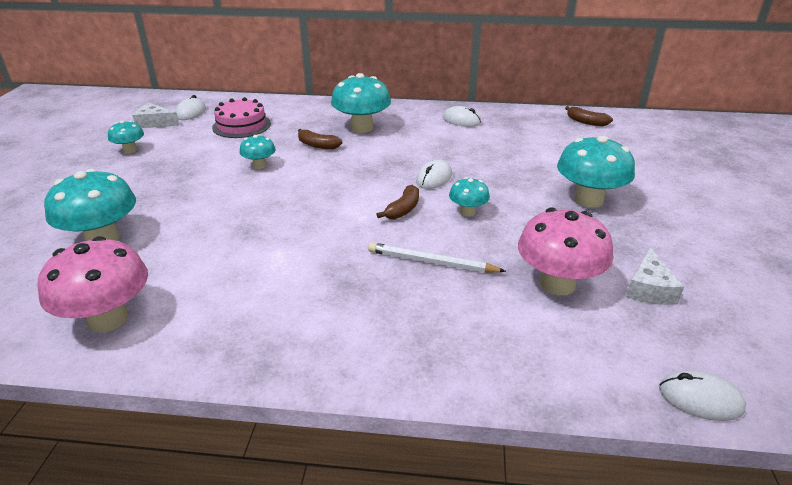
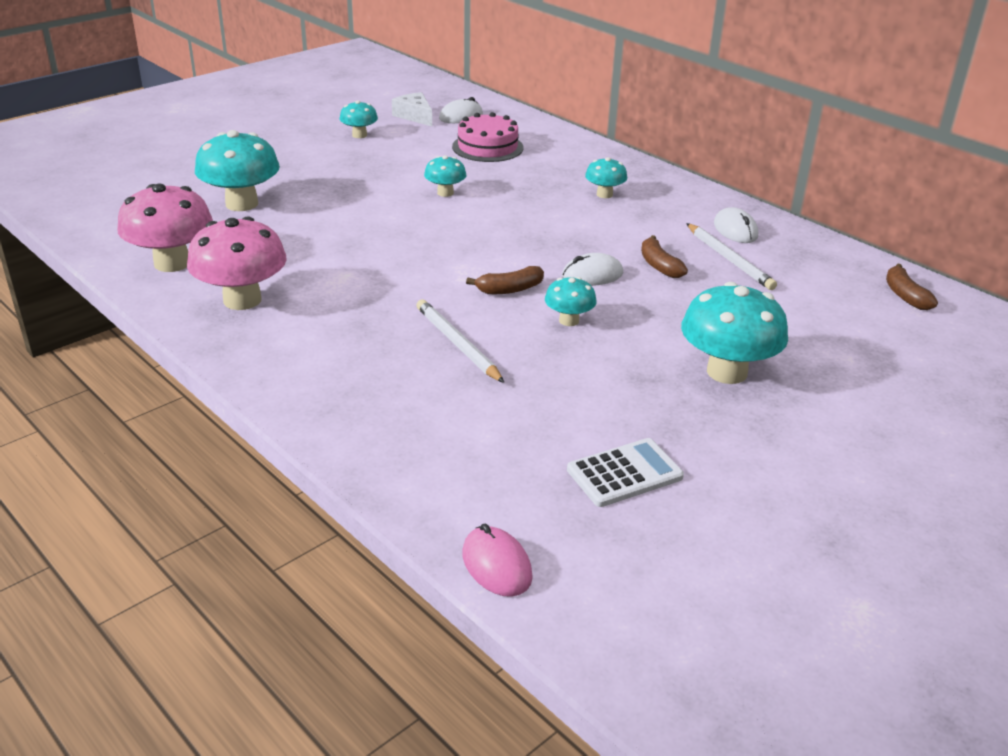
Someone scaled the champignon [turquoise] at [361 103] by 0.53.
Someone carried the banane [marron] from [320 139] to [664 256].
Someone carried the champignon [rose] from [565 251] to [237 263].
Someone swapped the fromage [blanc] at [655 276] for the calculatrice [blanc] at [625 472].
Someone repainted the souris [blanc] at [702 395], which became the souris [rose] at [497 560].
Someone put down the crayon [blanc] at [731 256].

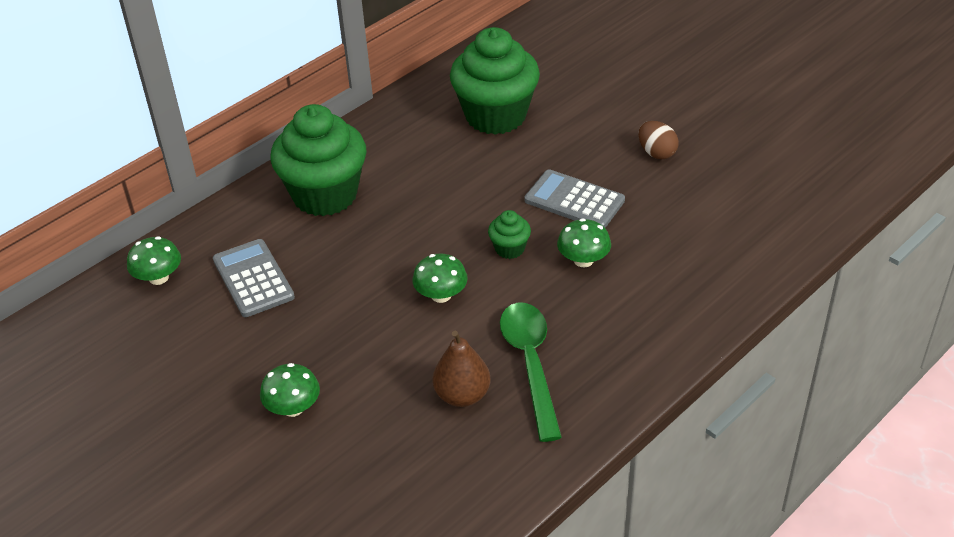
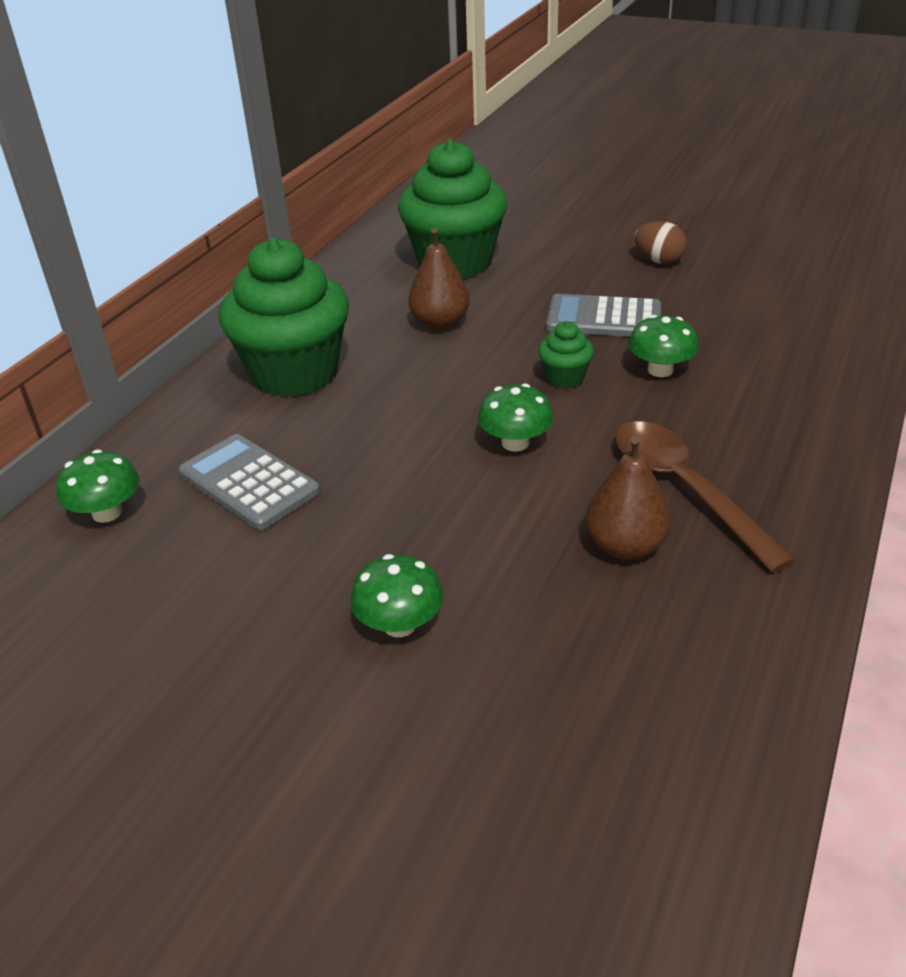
Someone repainted the cuillère [vert] at [531 372], which became the cuillère [marron] at [705 497].
Someone put down the poire [marron] at [439 279].

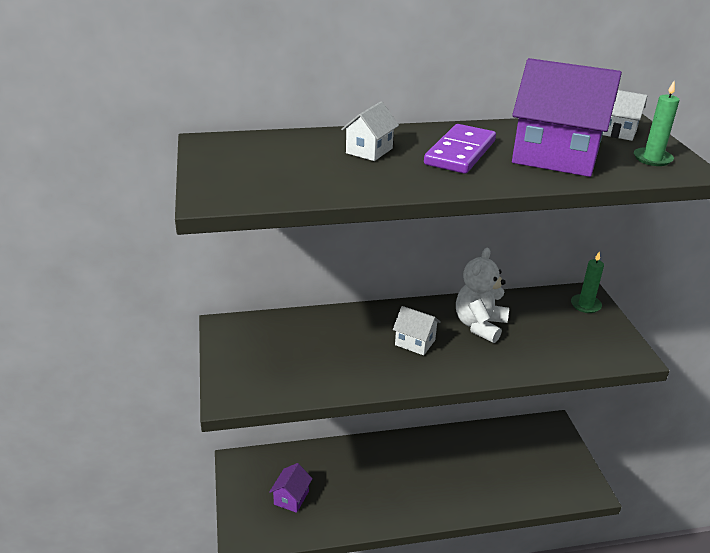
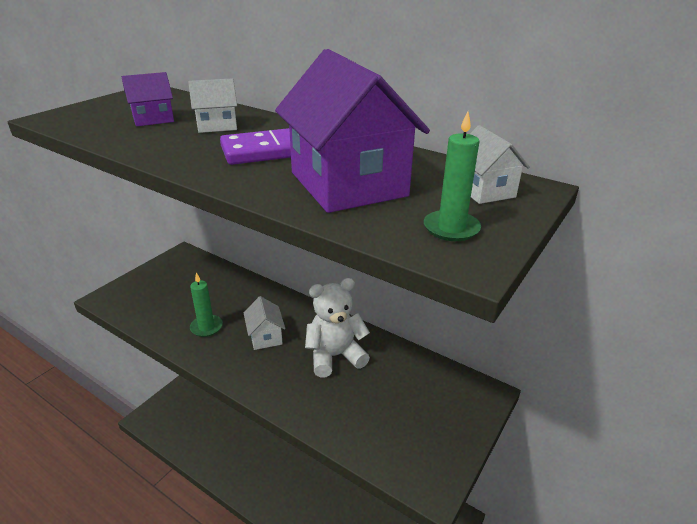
Someone carried the bougie [vert] from [587 282] to [206 305].
Someone carried the maison [violet] from [291 488] to [148 99].

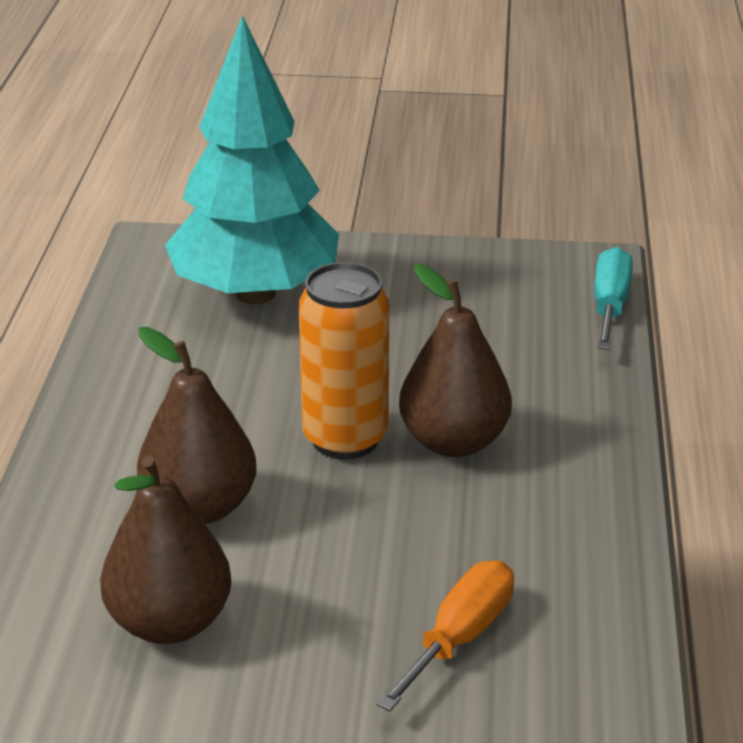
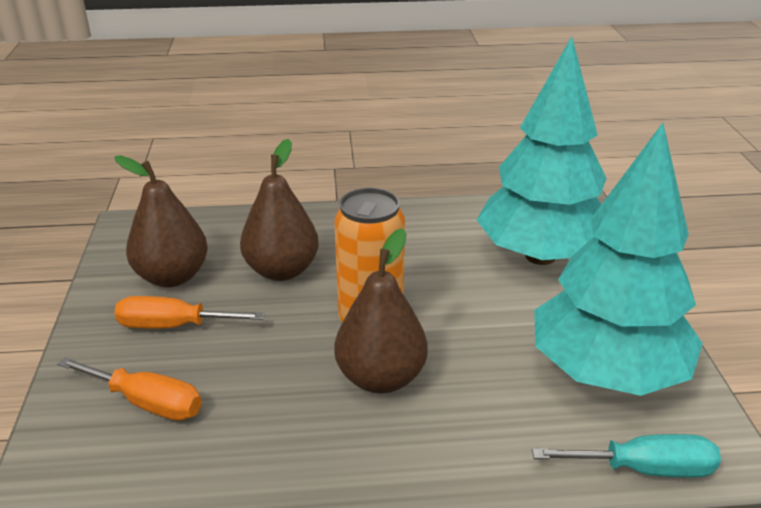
Someone put down the arbre [turquoise] at [618 259].
Someone put down the tournevis [orange] at [189 312].

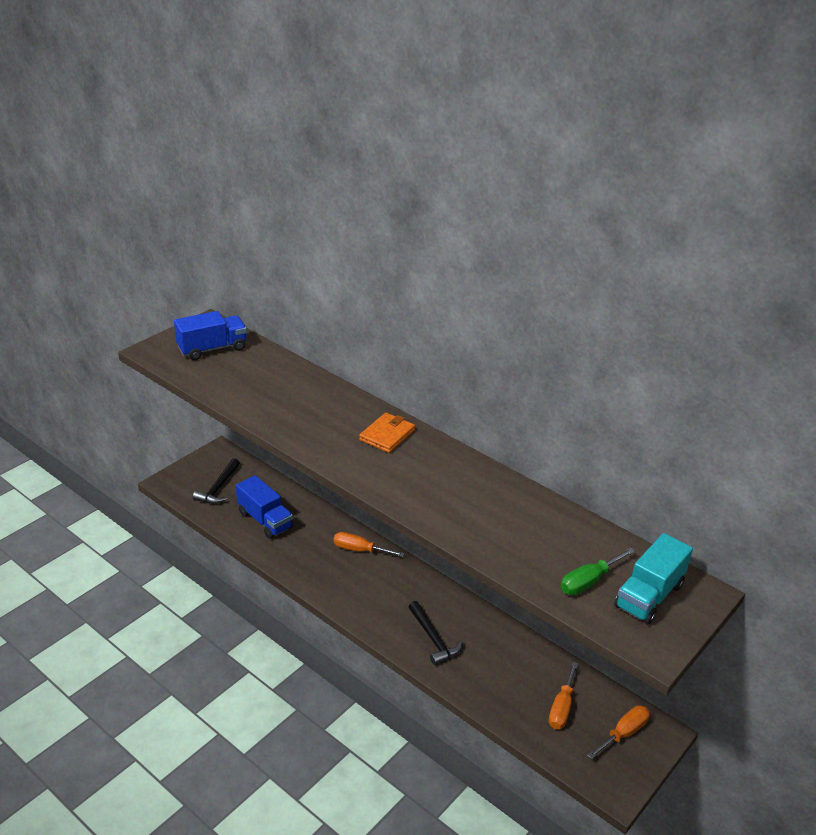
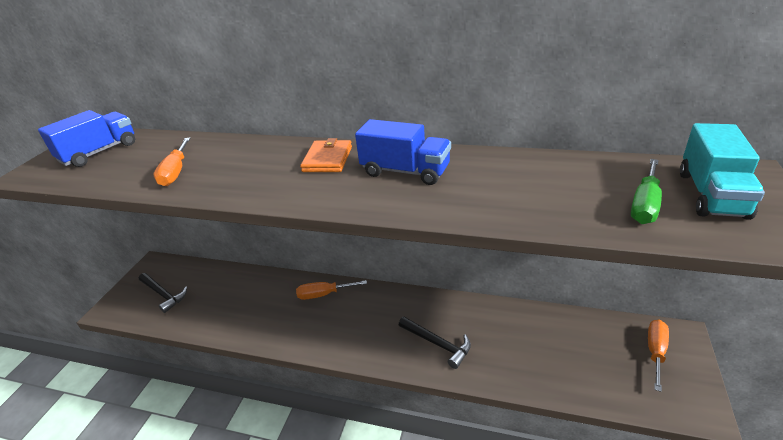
Someone rotated the marteau [noir] at [216 481] by 45 degrees counterclockwise.
Someone carried the camion [bleu] from [264 507] to [403 152].
Someone carried the tournevis [orange] from [563 695] to [171 162].

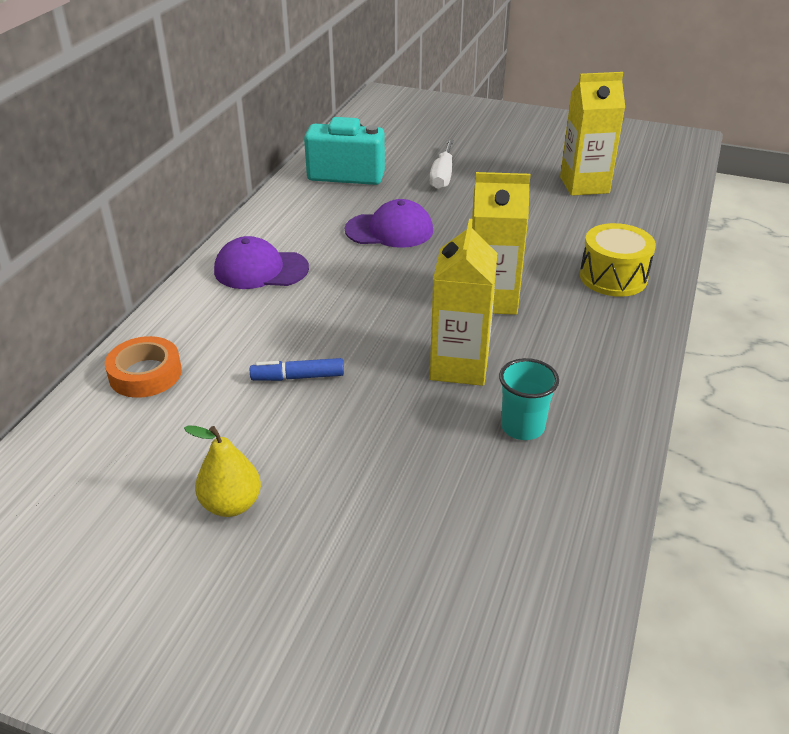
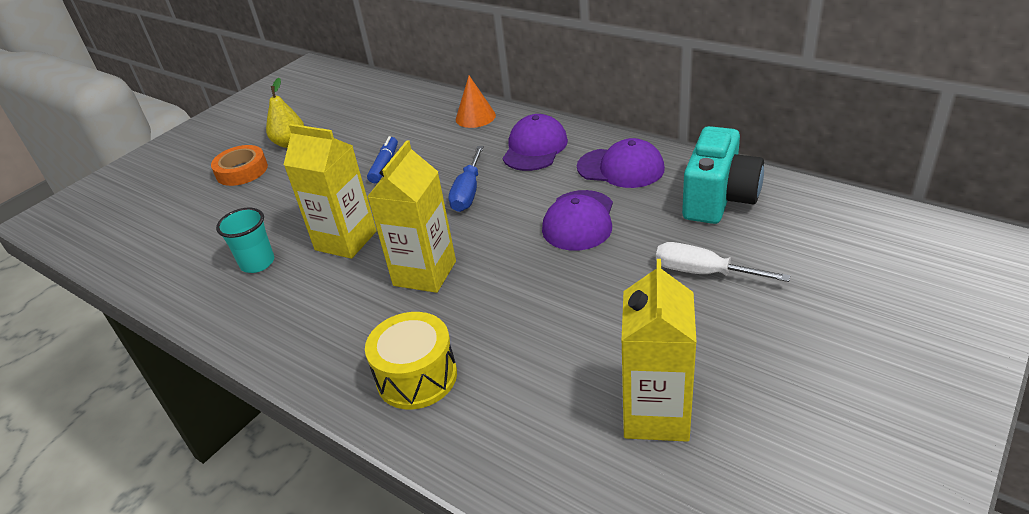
Someone carried the ruban adhésif [orange] from [143 367] to [239 165].
Someone put down the cône [orange] at [476 102].
Someone put down the casquette [violet] at [621 163].
Someone put down the tournevis [bleu] at [466 179].

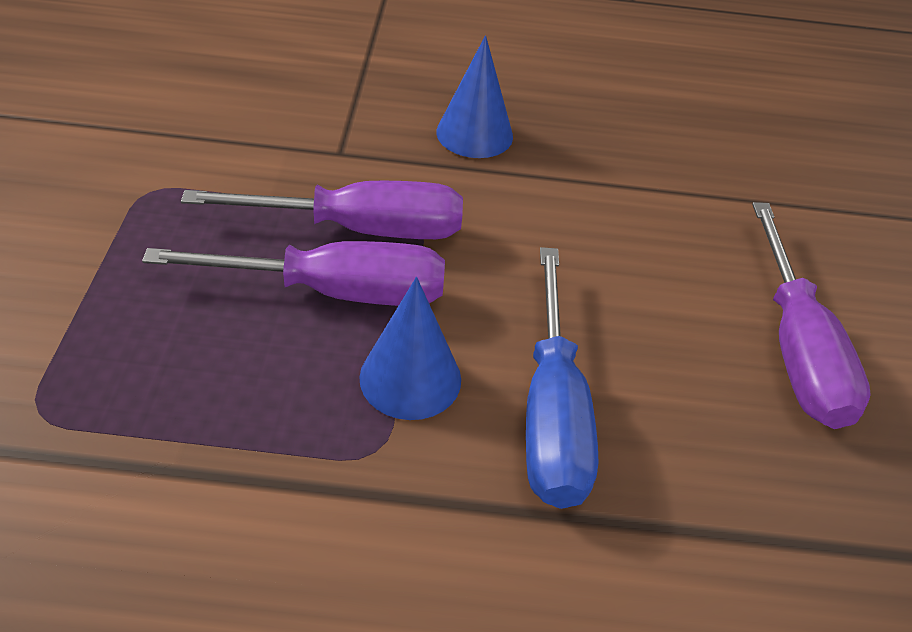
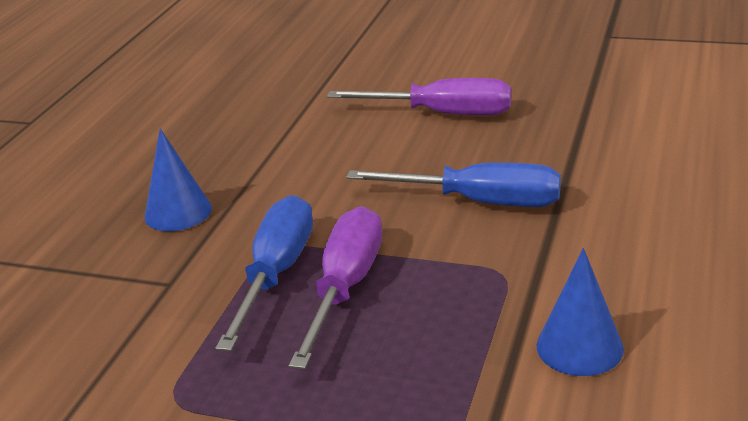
Someone repainted the tournevis [violet] at [322 210], which became the tournevis [bleu] at [264 273].
Someone carried the cône [bleu] from [410 348] to [580 312].

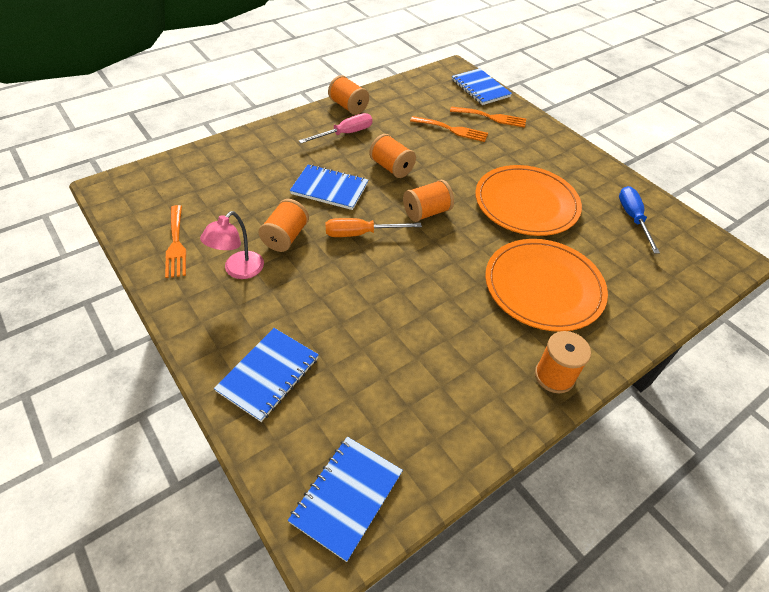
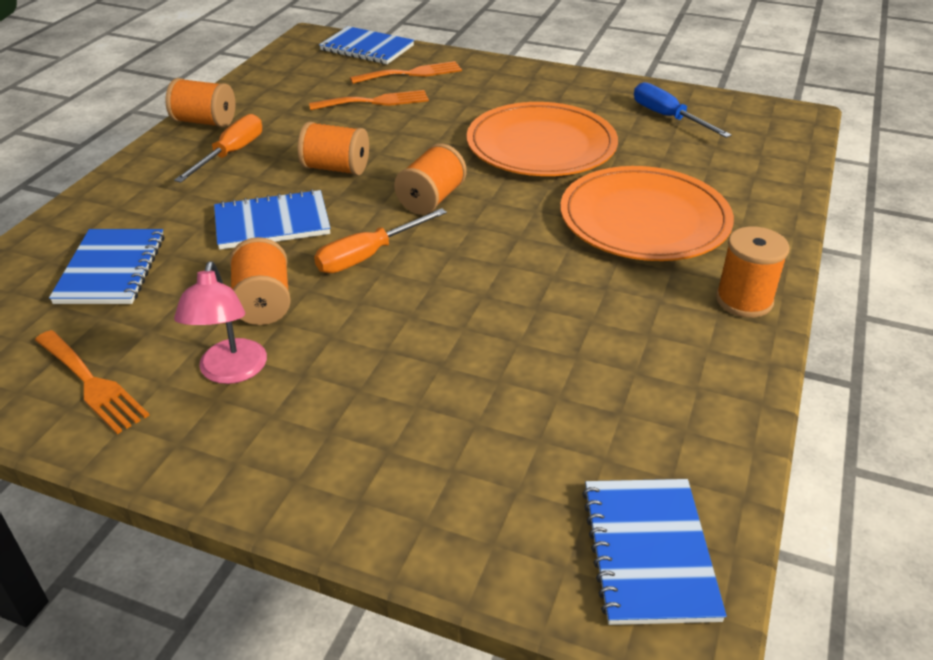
Someone repainted the tournevis [rose] at [335 128], which became the tournevis [orange] at [218 148].
Someone carried the carnet [bleu] from [266 375] to [107 266].

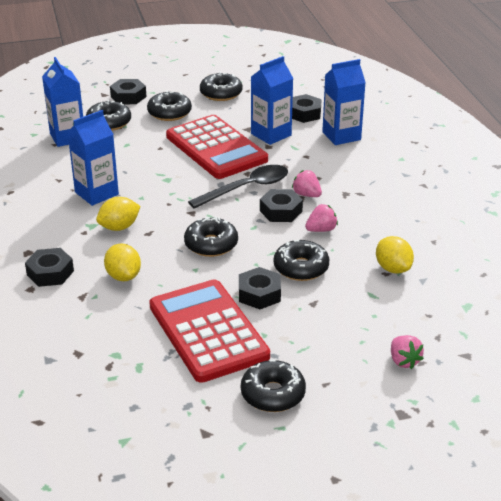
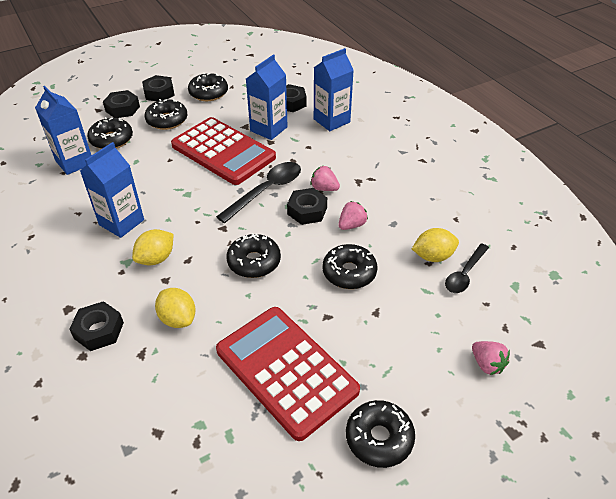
Someone rotated the citron [jaune] at [395 255] by 60 degrees counterclockwise.
Someone carried the écrou [noir] from [260 288] to [158 88].
Someone put down the cuillère [noir] at [467 268].

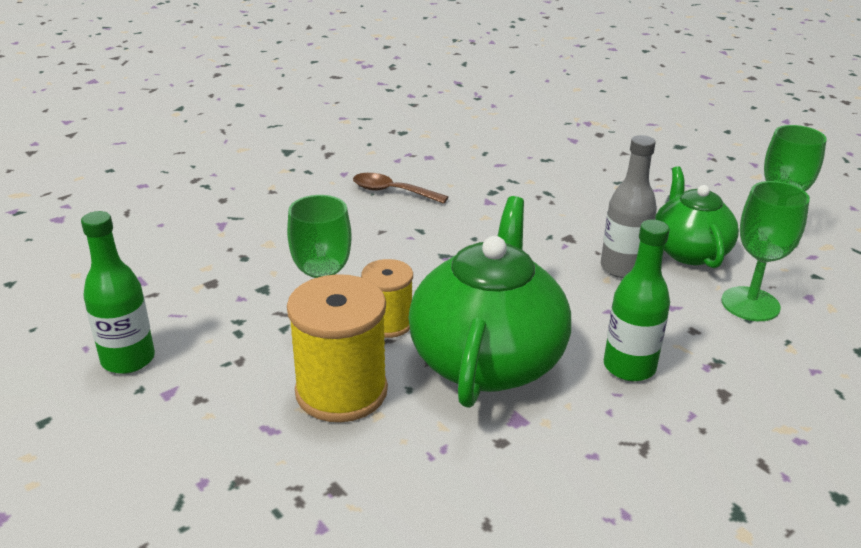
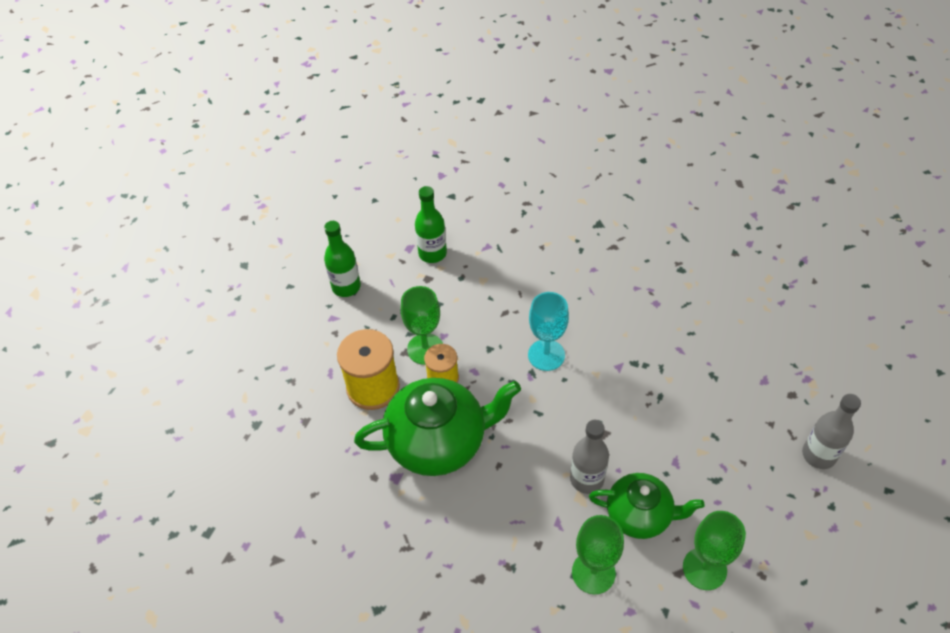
Someone rotated the théière [vert] at [697 217] by 45 degrees clockwise.
Someone took away the cuillère [marron] at [400 188].
Someone carried the bouteille [vert] from [637 300] to [431 224].
Someone put down the verre à pied [turquoise] at [548 331].
Someone put down the bouteille [gris] at [831 431].

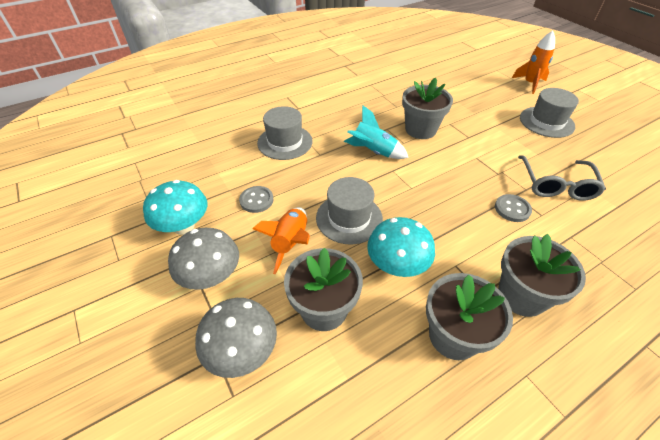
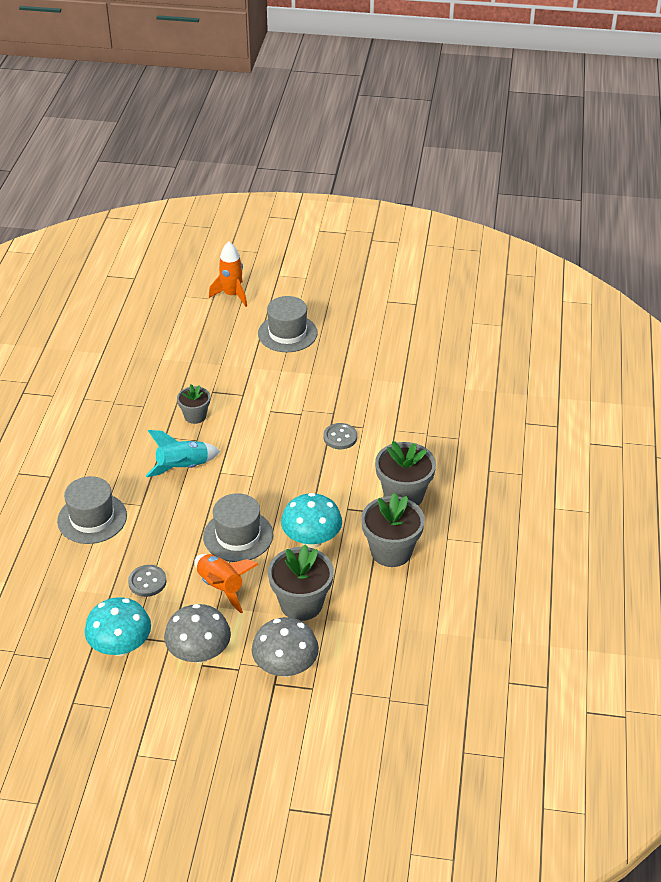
Someone scaled the pot de fleurs [gris] at [427 108] by 0.59.
Someone took away the lunettes [gris] at [562 178].

